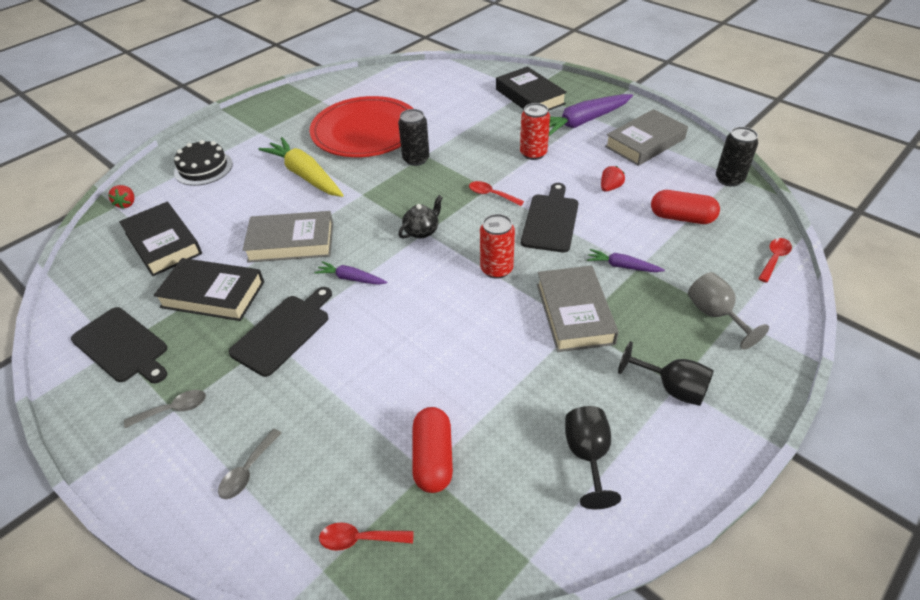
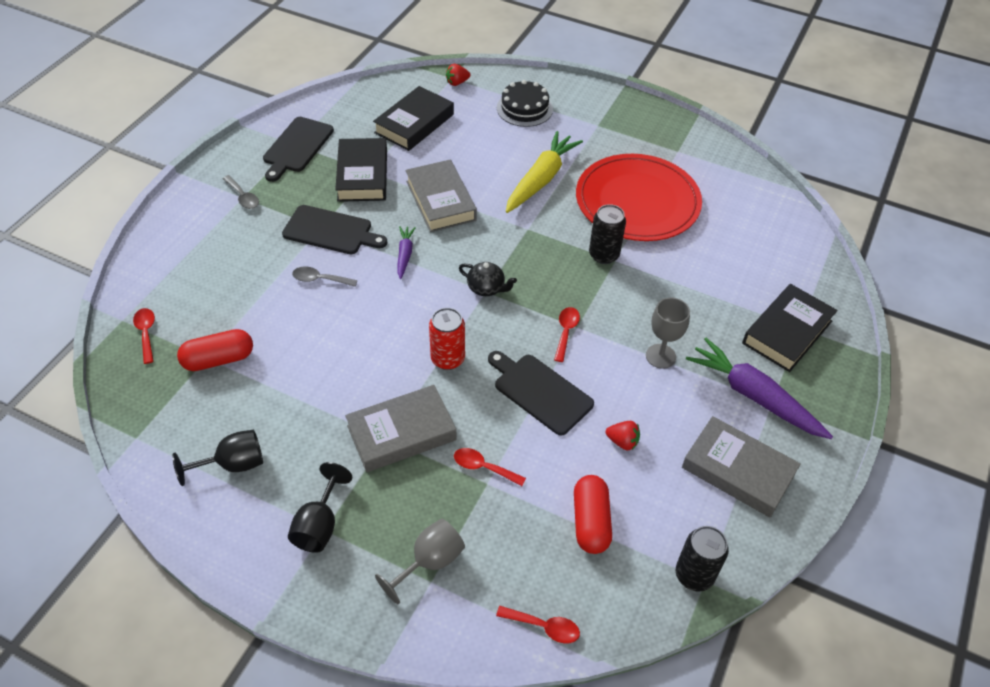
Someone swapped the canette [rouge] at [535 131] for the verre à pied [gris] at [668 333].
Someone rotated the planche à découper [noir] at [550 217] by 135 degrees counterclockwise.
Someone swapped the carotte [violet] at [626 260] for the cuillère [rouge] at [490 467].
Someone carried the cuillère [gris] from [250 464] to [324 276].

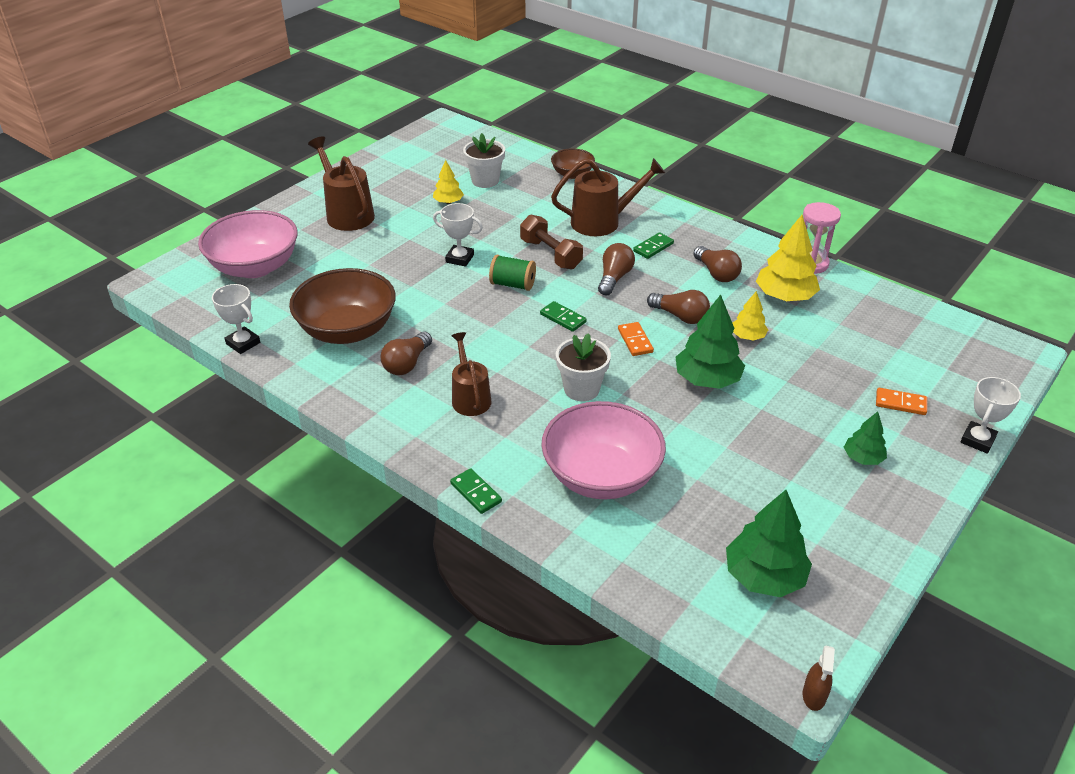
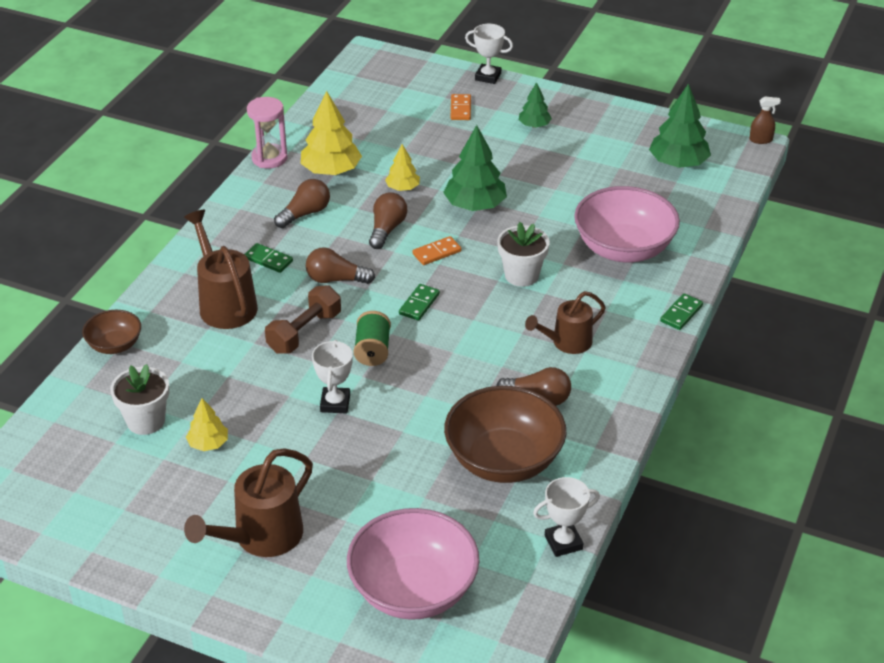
Someone rotated the trophée [blanc] at [236 319] by 45 degrees clockwise.

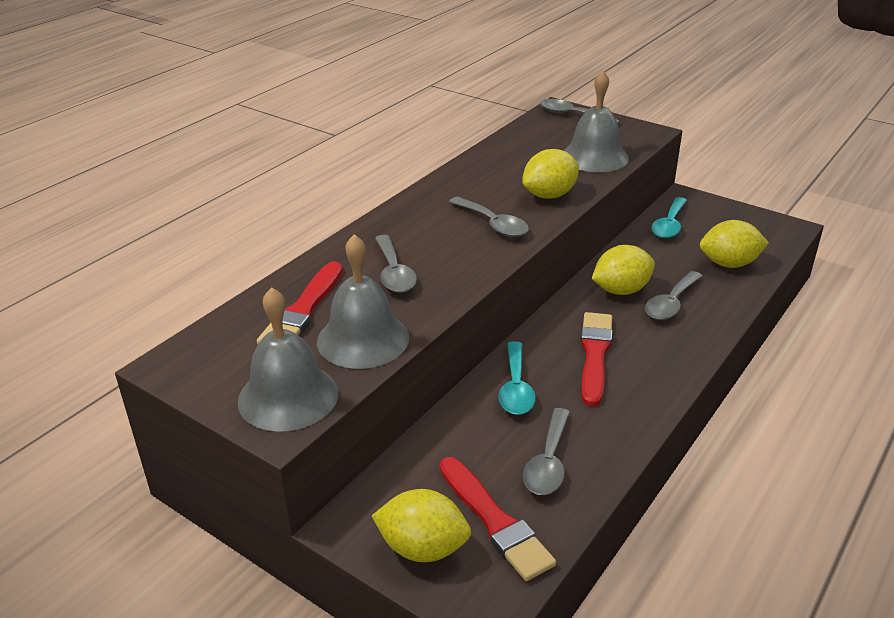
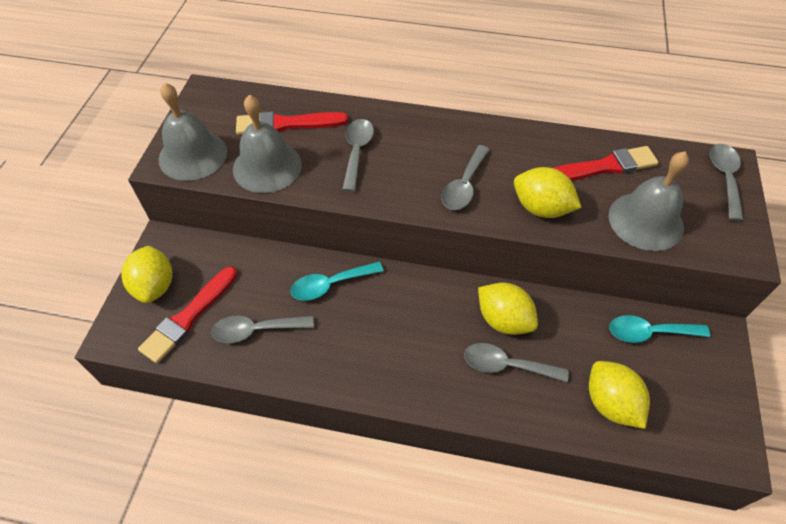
Someone rotated the cuillère [gris] at [396 264] by 135 degrees clockwise.
Someone carried the pinceau [rouge] from [597 359] to [606 163].

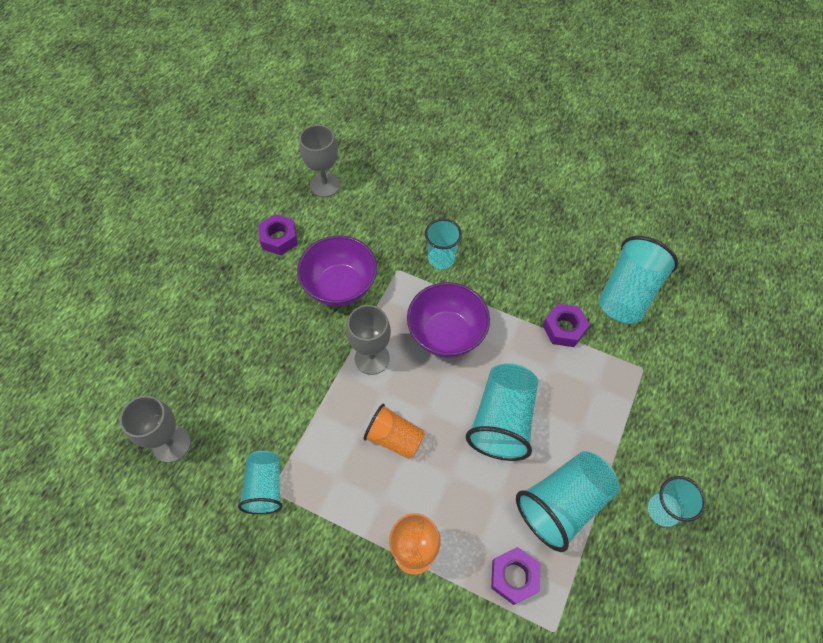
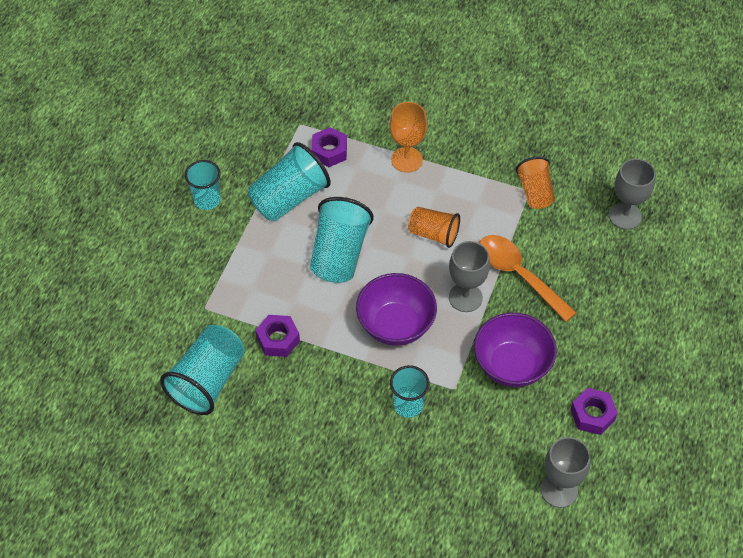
Someone repainted the gobelet [turquoise] at [260 482], which became the gobelet [orange] at [535 183].
Someone put down the cuillère [orange] at [528 278].

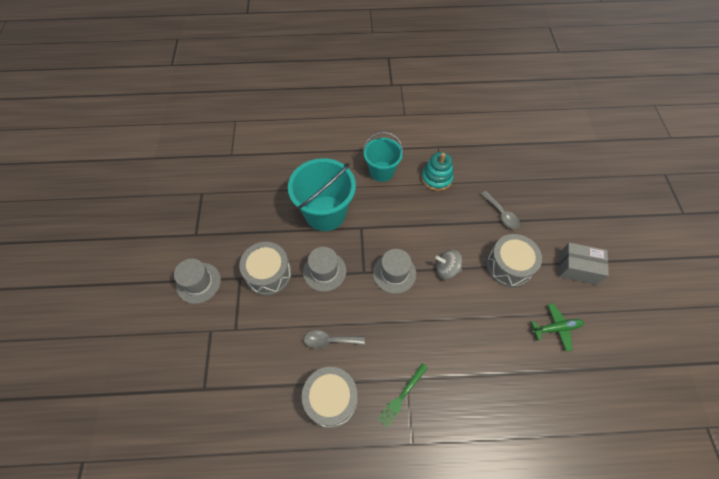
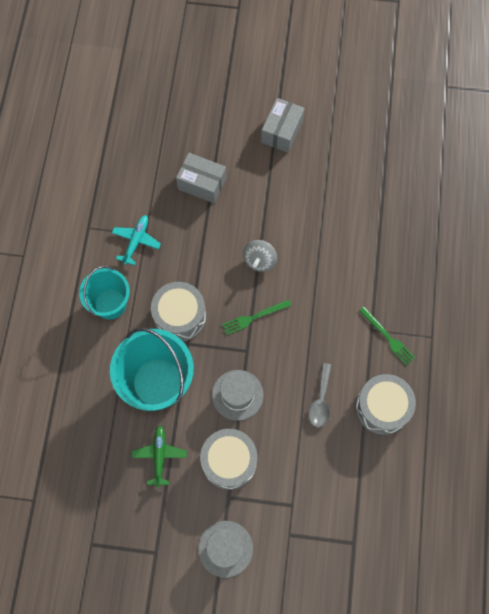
Someone swapped the jouet à empiler [turquoise] at [437 171] for the avion [turquoise] at [136 240].
Someone swapped the cuillère [gris] at [500 210] for the boîte [gris] at [201 178].
Someone carried the tambour [gris] from [514 260] to [178 311].
Someone swapped the chapeau [gris] at [394 271] for the fourchette [vert] at [256 317].
Someone carried the avion [vert] from [557 327] to [159 456].

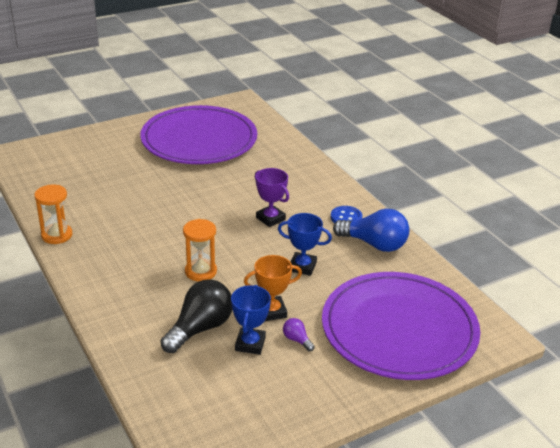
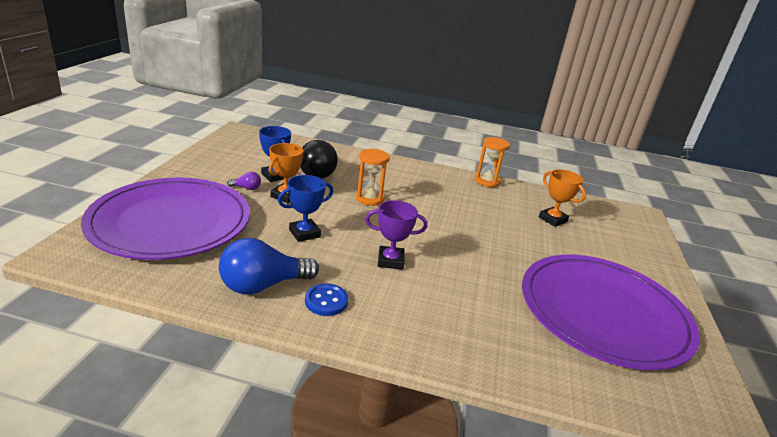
Someone put down the trophée [orange] at [562 198].

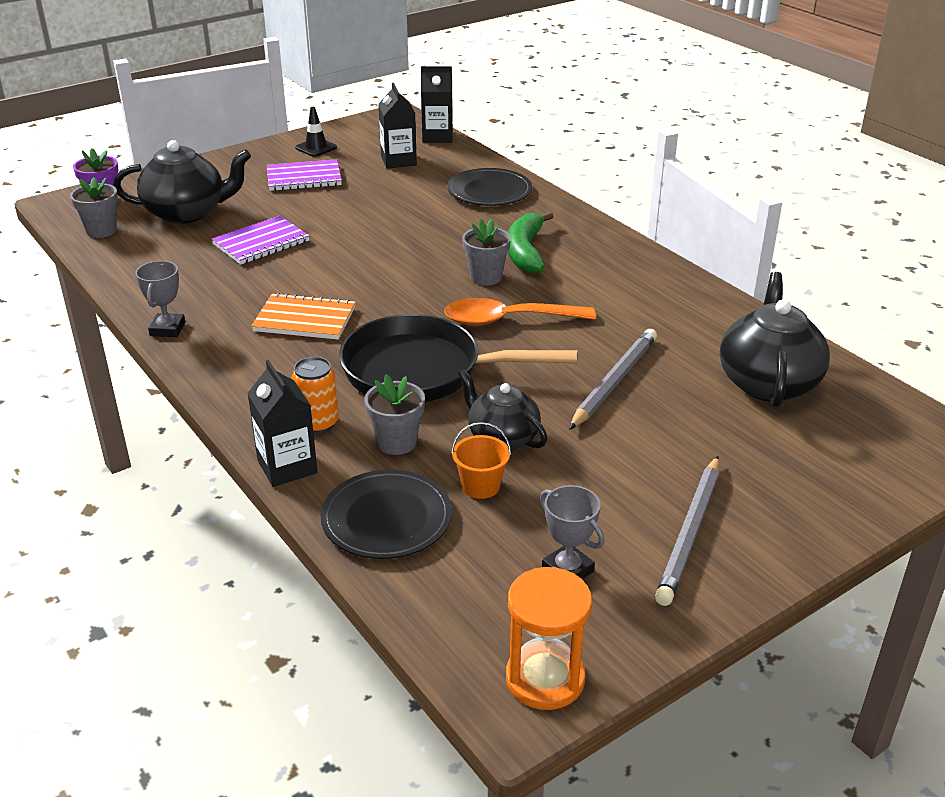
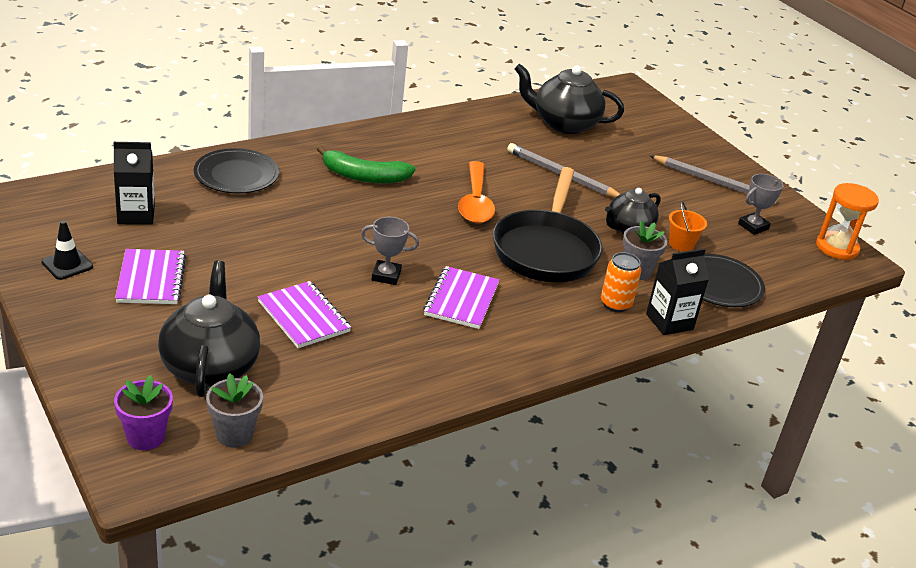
Someone took away the brique de lait [noir] at [437 104].
Someone took away the pot de fleurs [gris] at [486 252].
Someone carried the trophée [gris] from [160 299] to [390 251].
Someone repainted the carnet [orange] at [303 316], which became the carnet [violet] at [461 297].

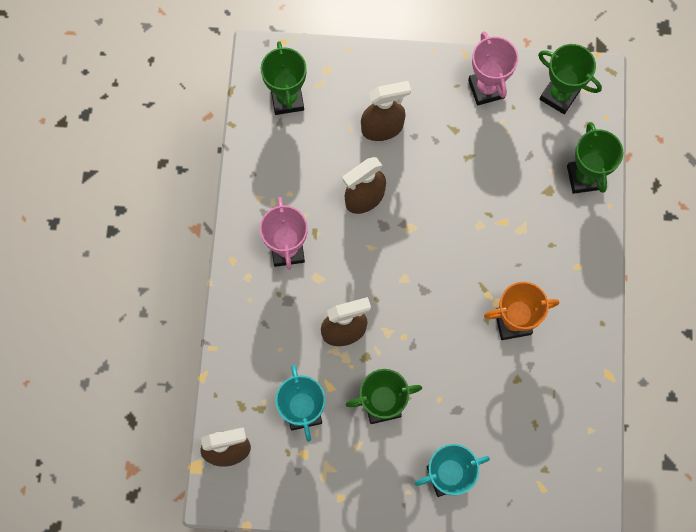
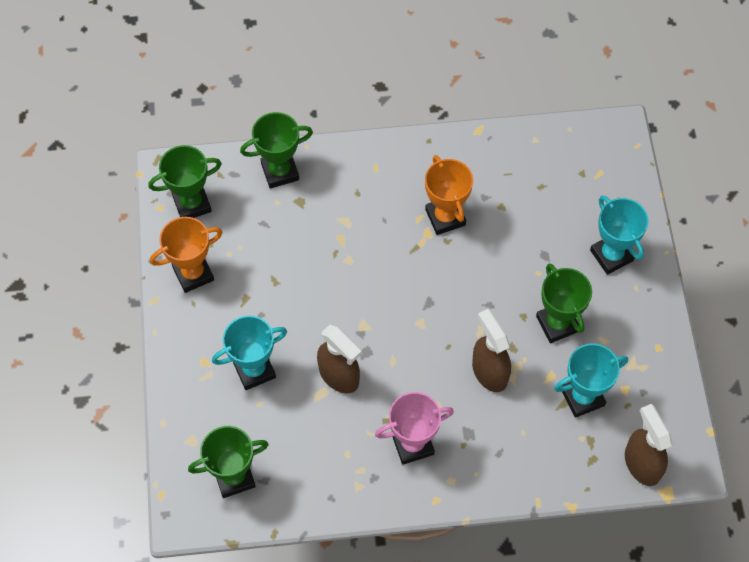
Someone repainted the trophée [rose] at [493 68], which became the trophée [orange] at [186 255].
Someone rotated the trophée [vert] at [570 79] by 45 degrees clockwise.
Someone swapped the vaporisateur [marron] at [386 111] for the trophée [turquoise] at [249 352].

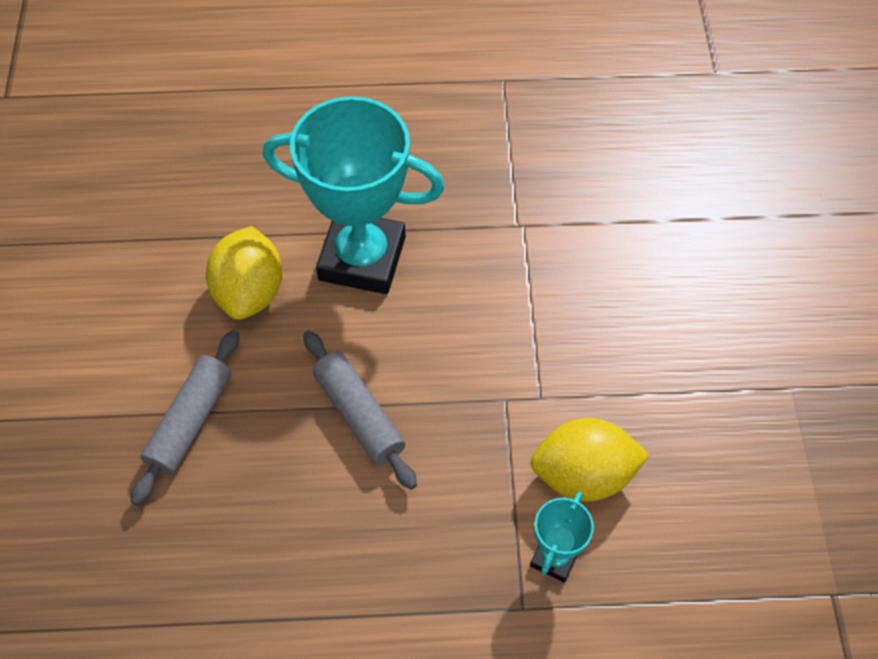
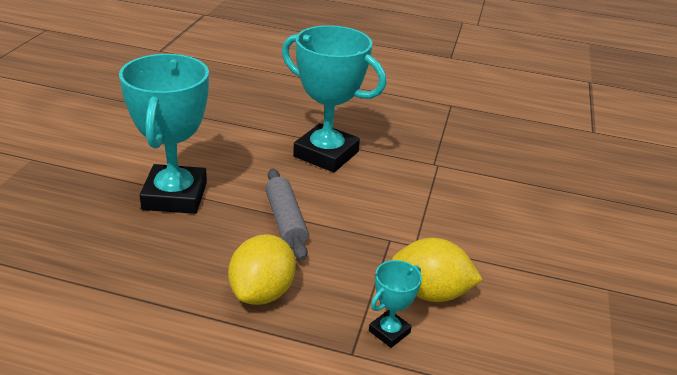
Someone carried the citron [jaune] from [244 273] to [262 269].
Someone swapped the rouleau à pâtisserie [gris] at [185 418] for the trophée [turquoise] at [164 134].

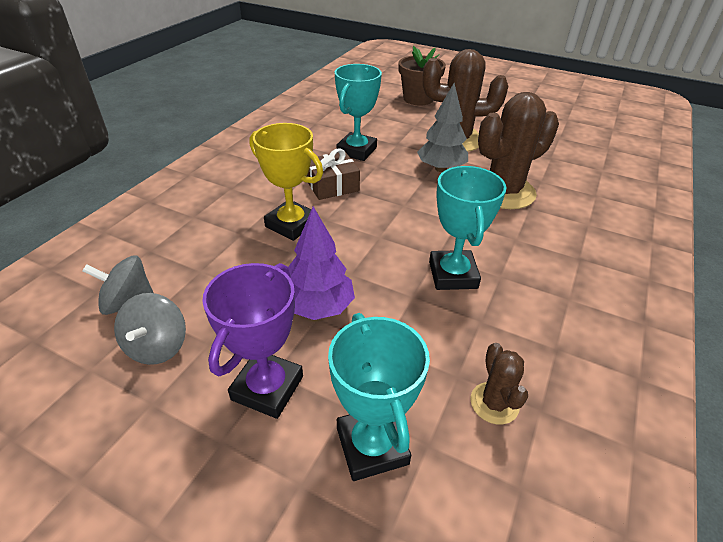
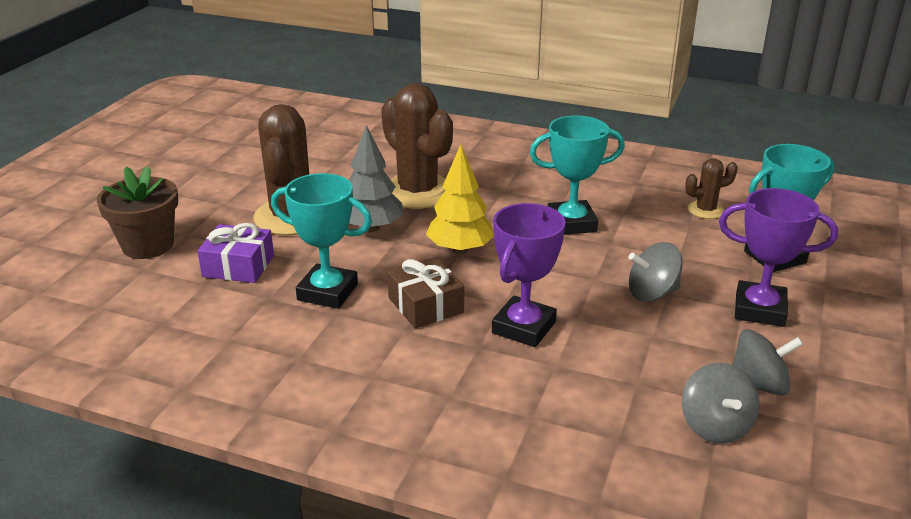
Someone repainted the trophée [jaune] at [286 182], which became the trophée [violet] at [528 275].
Someone swapped the arbre [violet] at [321 263] for the toupie [gris] at [655 272].
Someone put down the arbre [jaune] at [460 199].
Someone put down the cadeau [violet] at [235 253].

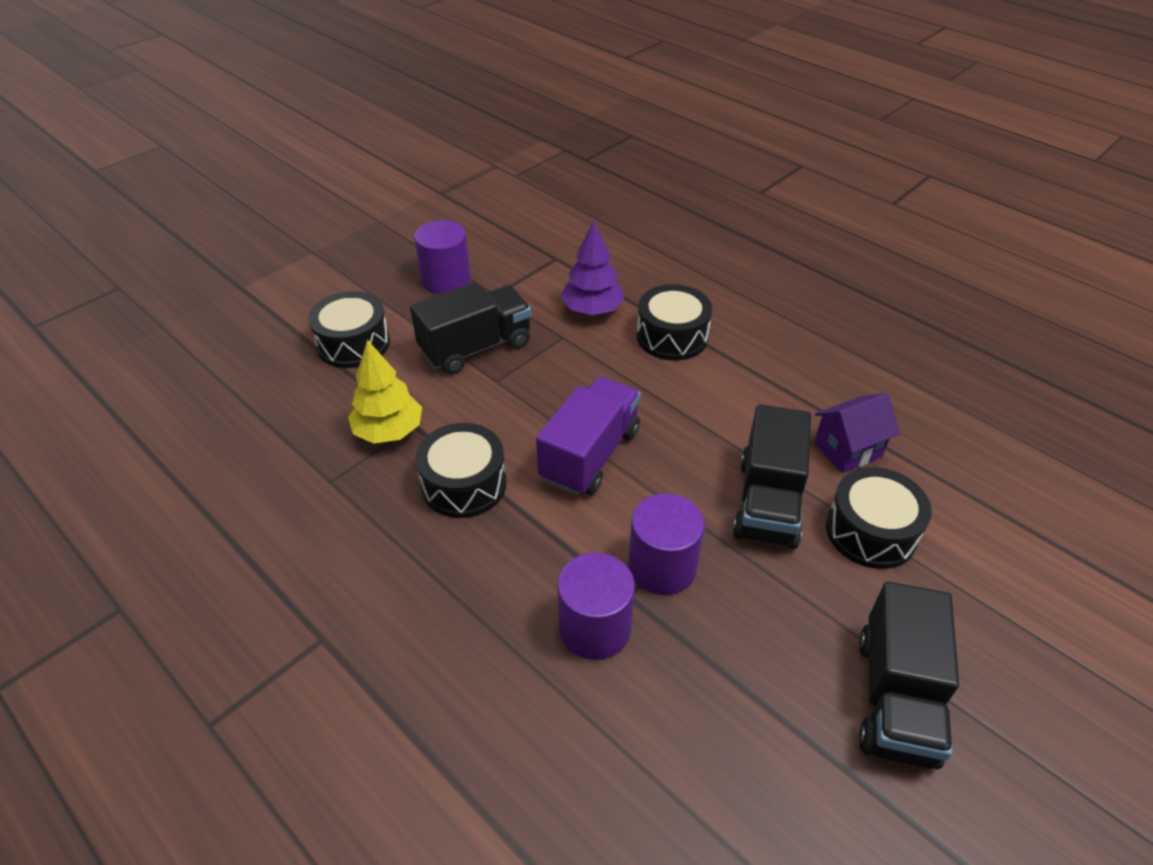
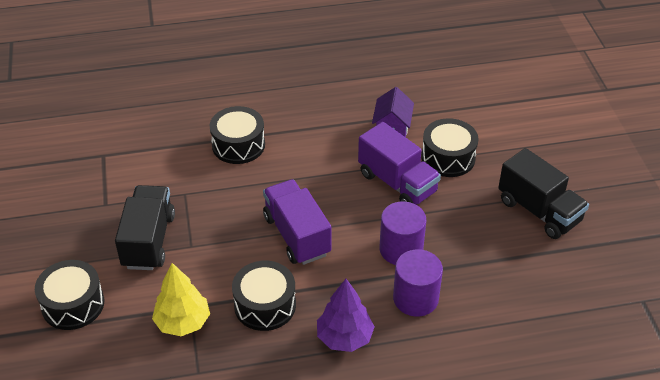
Someone took away the cylindre [violet] at [442 257].
Someone carried the arbre [violet] from [592 268] to [346 315].
Someone repainted the camion [noir] at [772 476], which became the camion [violet] at [399 163].

